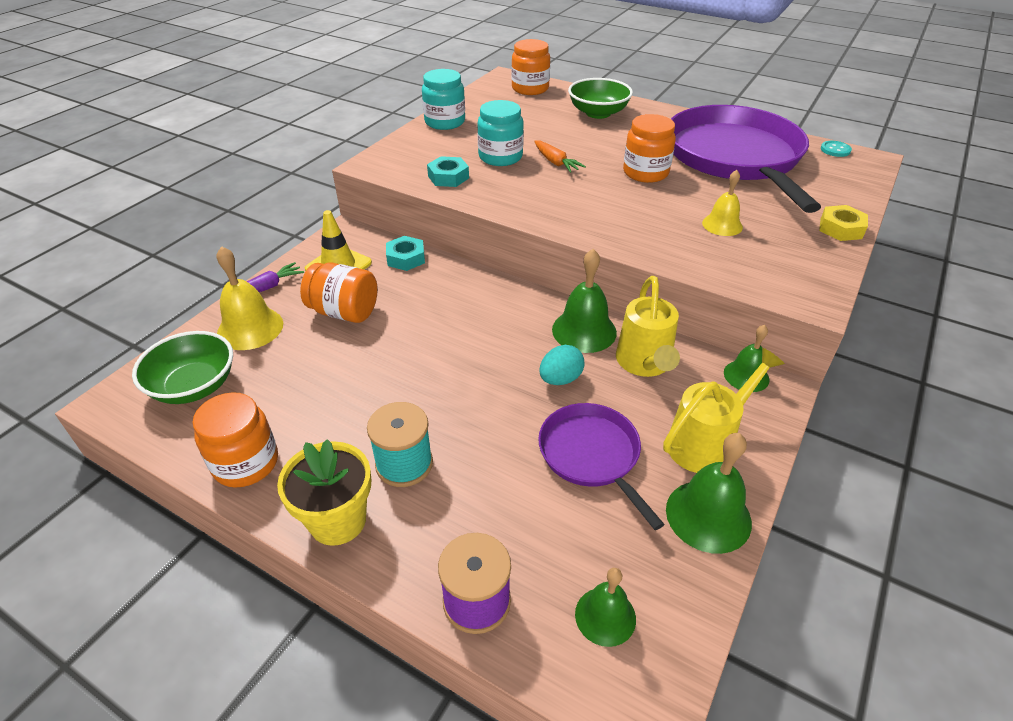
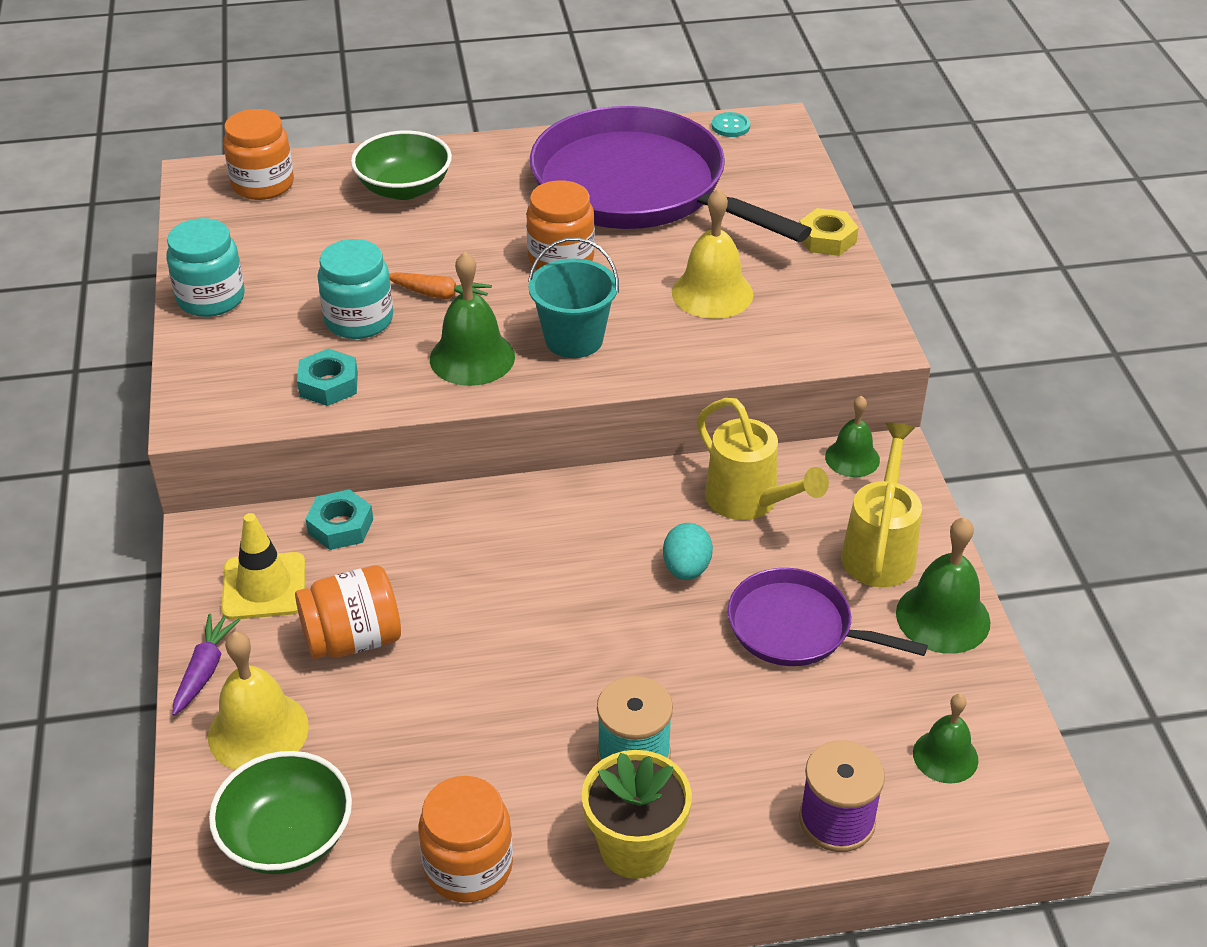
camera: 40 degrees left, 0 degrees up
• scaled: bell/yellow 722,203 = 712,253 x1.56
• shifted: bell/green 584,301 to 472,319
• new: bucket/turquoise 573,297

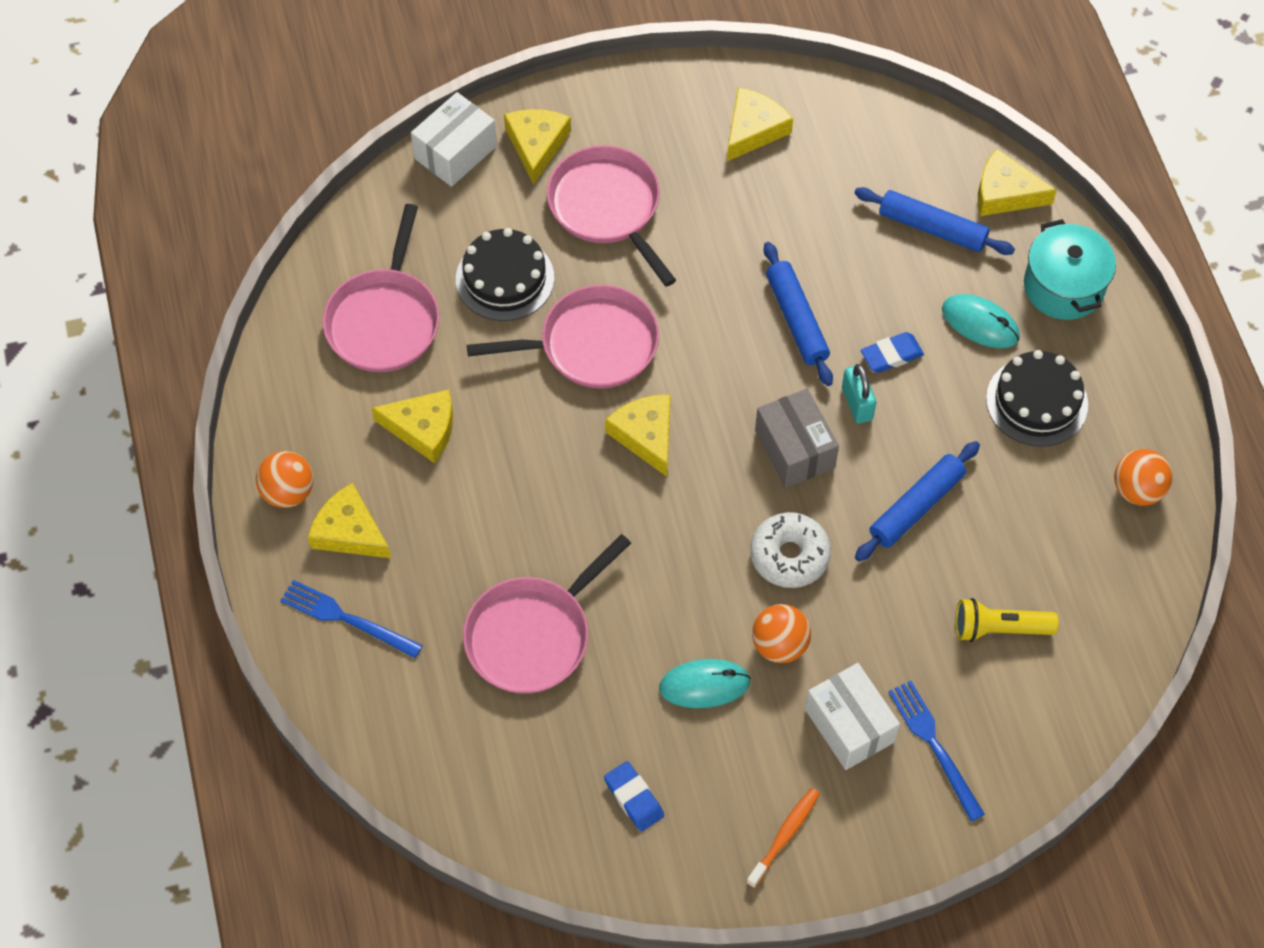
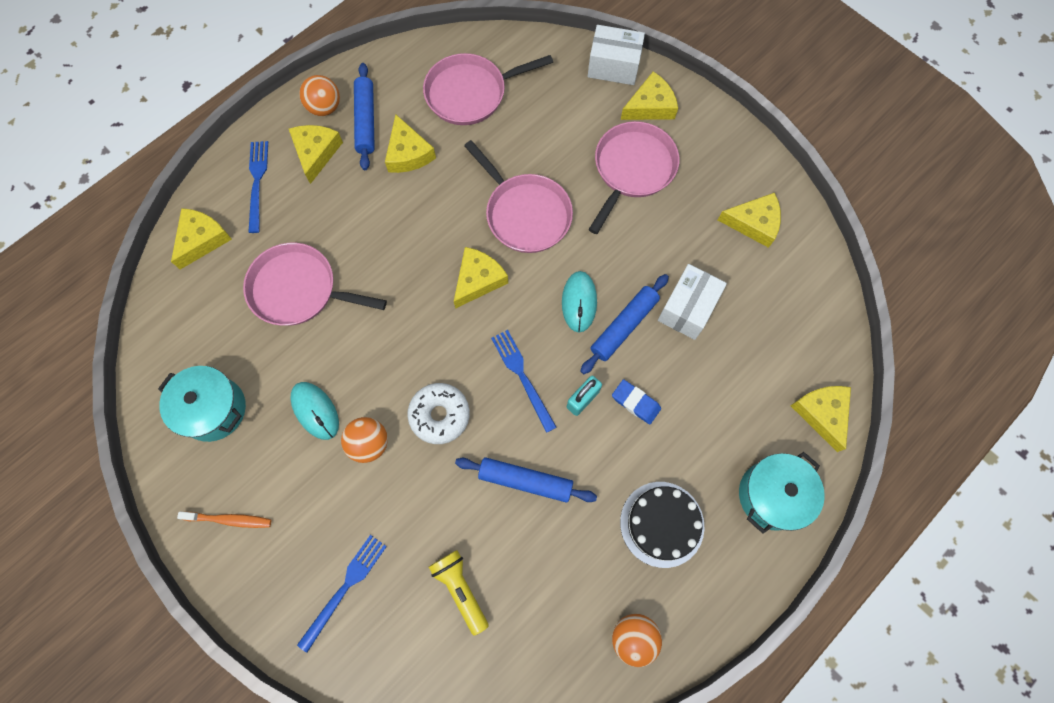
camera: 60 degrees right, 10 degrees up
• shifted: rolling pin/blue 934,221 to 364,116
• gone: cake/black 505,274
• shifted: mouse/turquoise 981,321 to 579,302
• swapped: box/grey 797,438 to fork/blue 524,381
• shifted: box/white 852,716 to 692,302
• swapped: eraser/blue 634,796 to pot/turquoise 202,404
• new: cheese/yellow 201,239

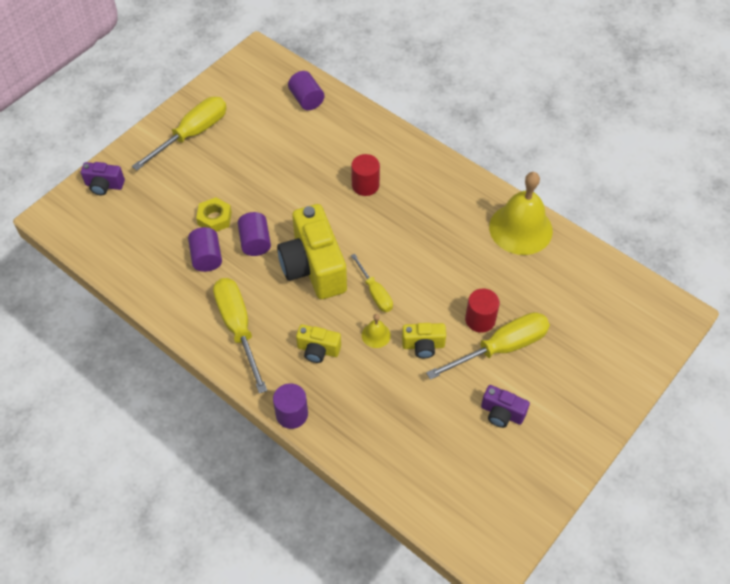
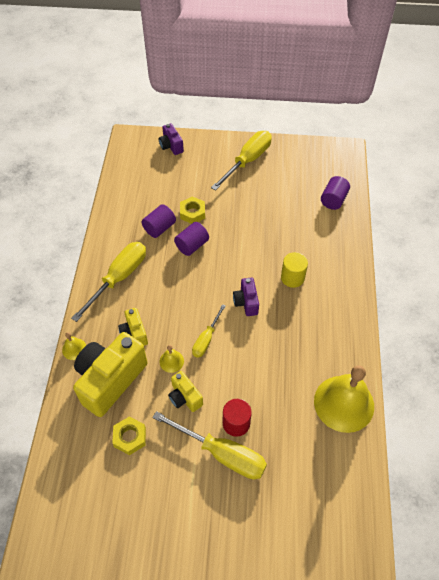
camera: 55 degrees right, 0 degrees up
• rotated: screwdriver/yellow 179,133 = 241,161 60 degrees counterclockwise
• repainted: cylinder/red 365,175 to cylinder/yellow 294,270
• shifted: camera/yellow 312,251 to 110,374
• swapped: cylinder/purple 290,406 to bell/yellow 74,346
• shifted: camera/purple 505,406 to 246,297
• new: nut/yellow 129,436

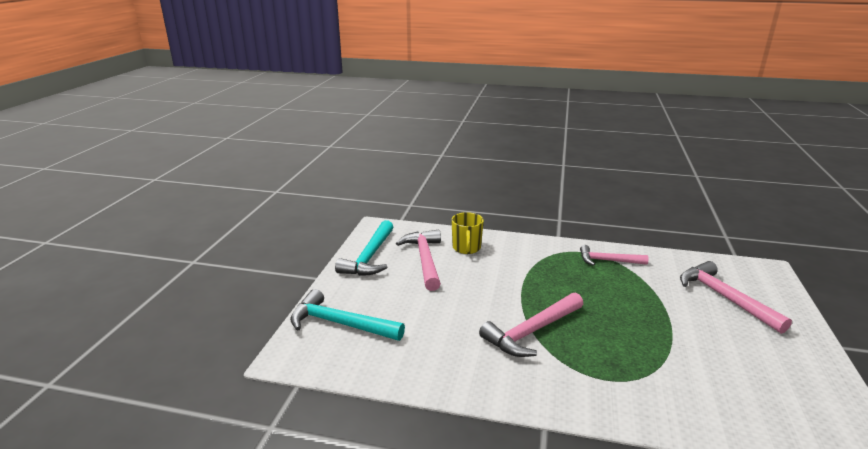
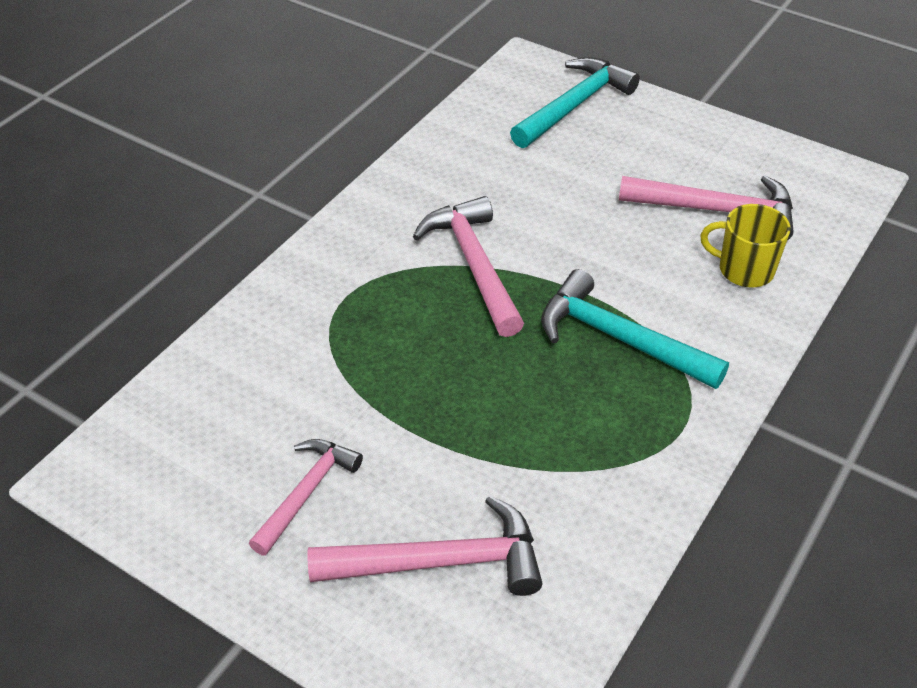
camera: 110 degrees right, 20 degrees up
• shifted: hammer/turquoise 364,248 to 635,329
• shifted: hammer/pink 614,255 to 306,497

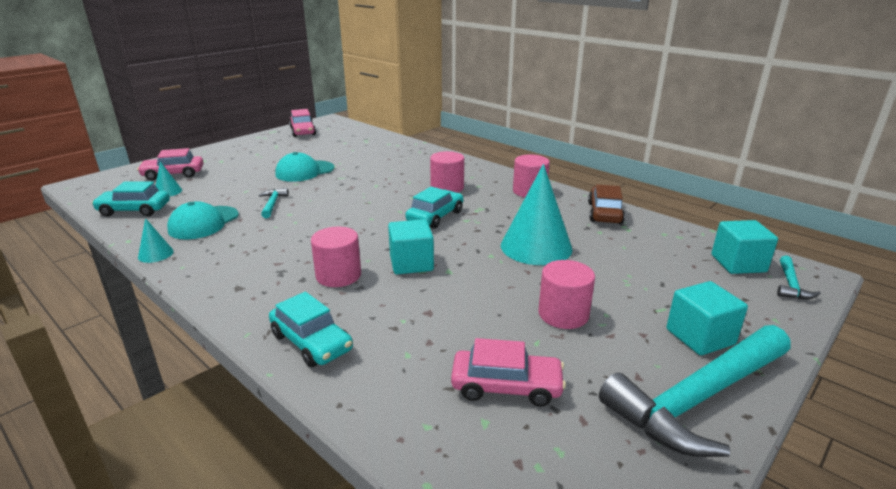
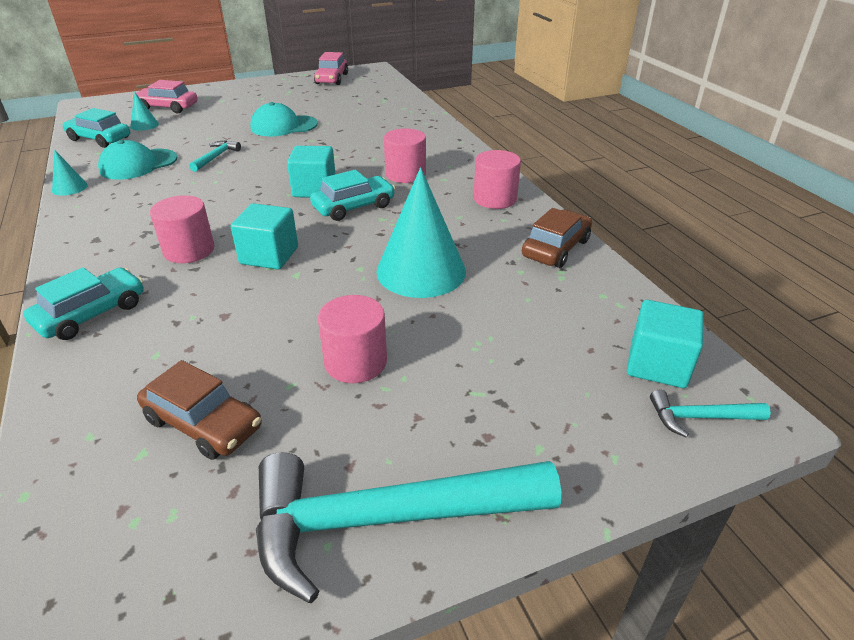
camera: 25 degrees right, 10 degrees up
• rotated: hammer/turquoise 799,277 = 710,413 45 degrees clockwise
• shifted: cube/turquoise 707,318 to 311,172
• rotated: car/turquoise 311,329 = 84,303 120 degrees counterclockwise
• repainted: car/pink 508,372 to car/brown 199,410

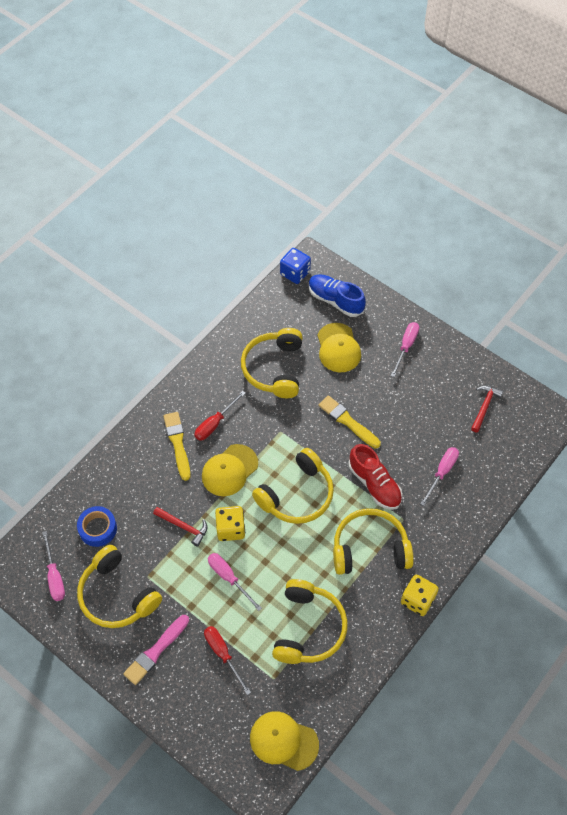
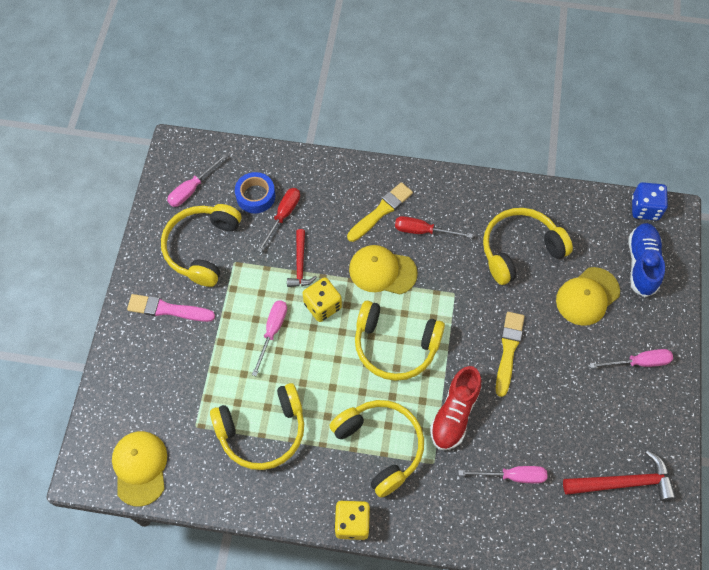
camera: 60 degrees right, 5 degrees up
• scaled: hammer/red 487,409 = 619,475 x1.55
• shifted: screwdriver/red 227,660 to 278,220

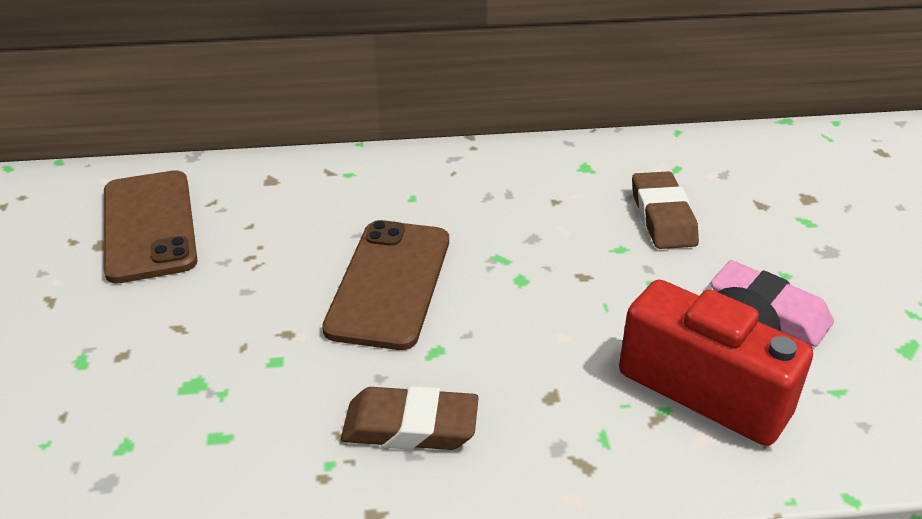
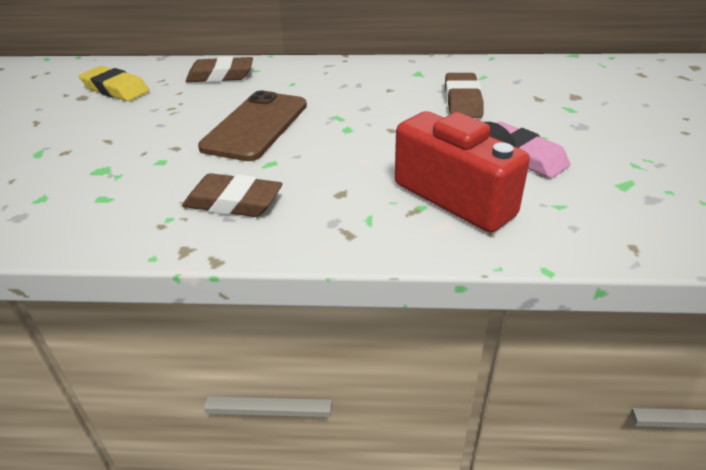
camera: 10 degrees right, 0 degrees up
• swapped: phone/brown 151,227 to eraser/yellow 114,83
• new: eraser/brown 219,69

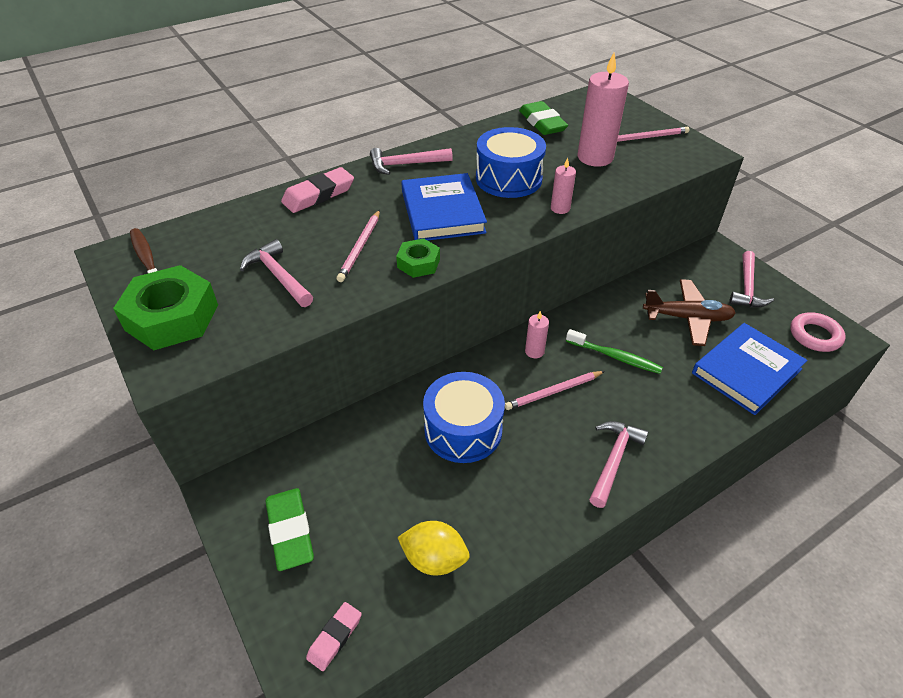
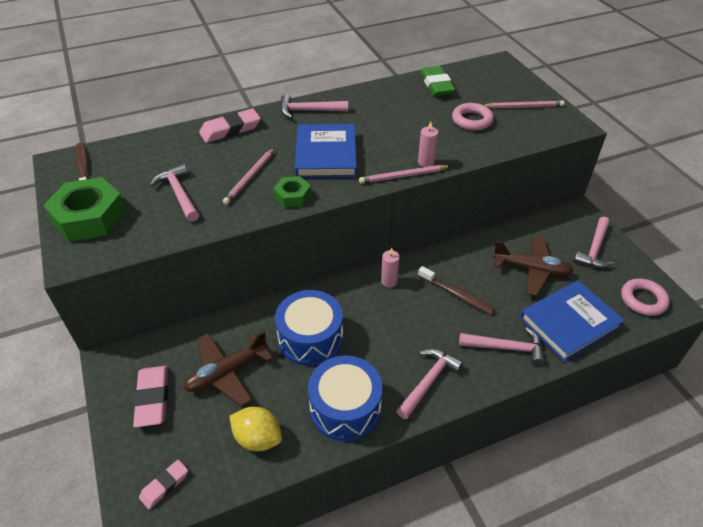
camera: 10 degrees right, 0 degrees up
• swapped: candle/pink 603,110 to ring/pink 473,117
• shifted: drum/blue 511,162 to 345,398
• repainted: toothbrush/green 614,351 to toothbrush/brown 456,290
• shifted: pencil/pink 555,390 to 404,174
• repainted: eraser/green 289,529 to eraser/pink 150,397
• new: hammer/pink 502,347
• new: plane/brown 228,369

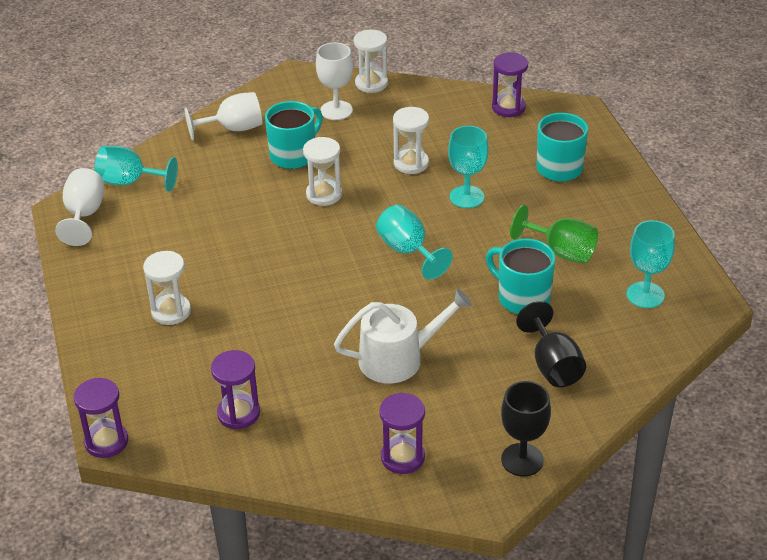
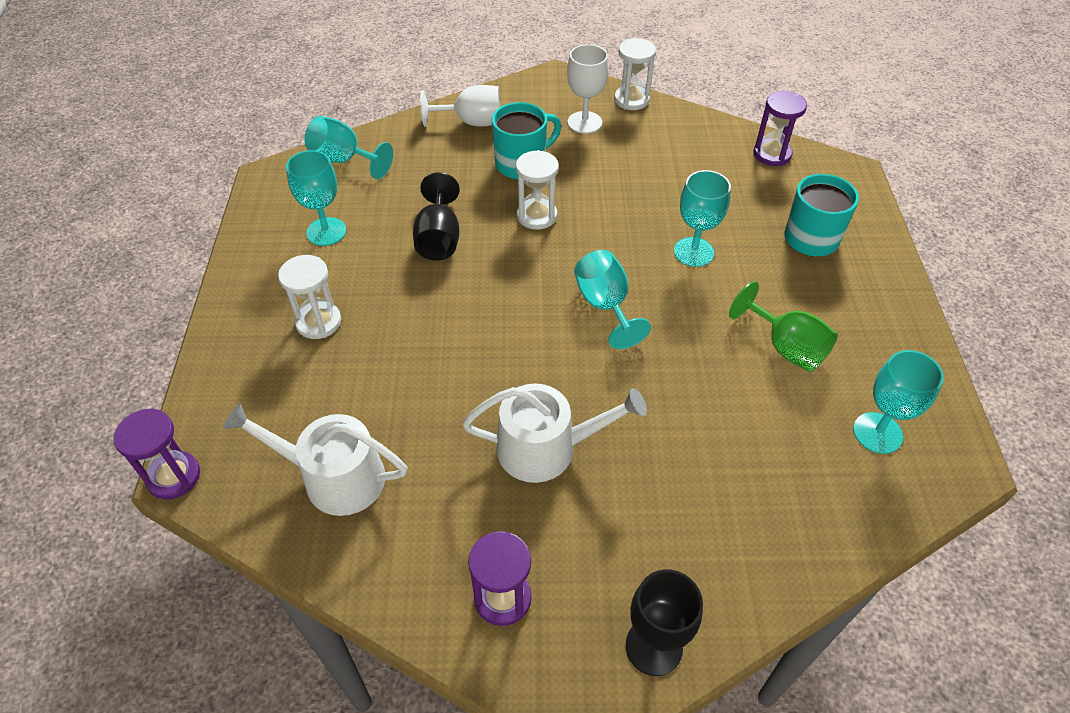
camera: 15 degrees right, 10 degrees up
• gone: hourglass/white 411,140
• gone: goblet/white 79,207
• gone: mug/turquoise 521,276
• shifted: goblet/black 551,344 to 436,216
• swapped: hourglass/purple 235,389 to watering can/white 315,459
• new: goblet/turquoise 316,198

